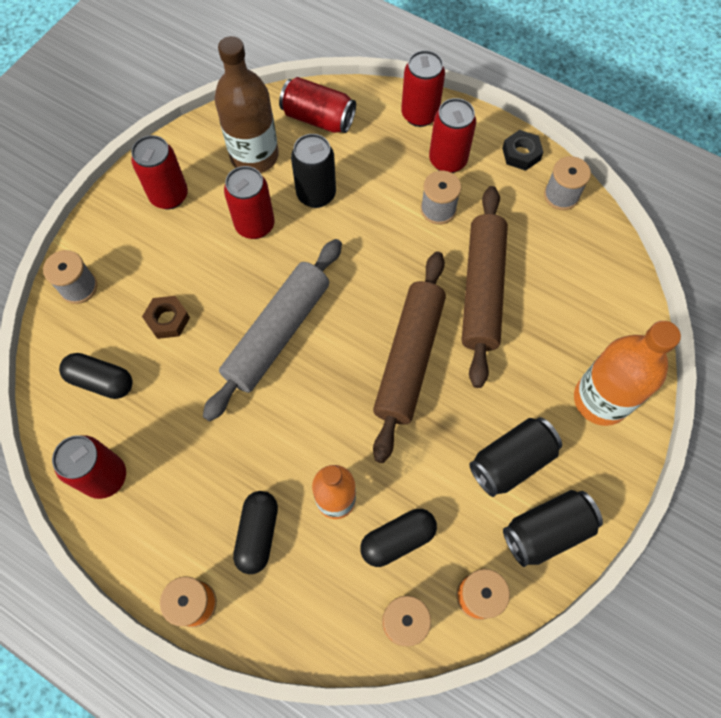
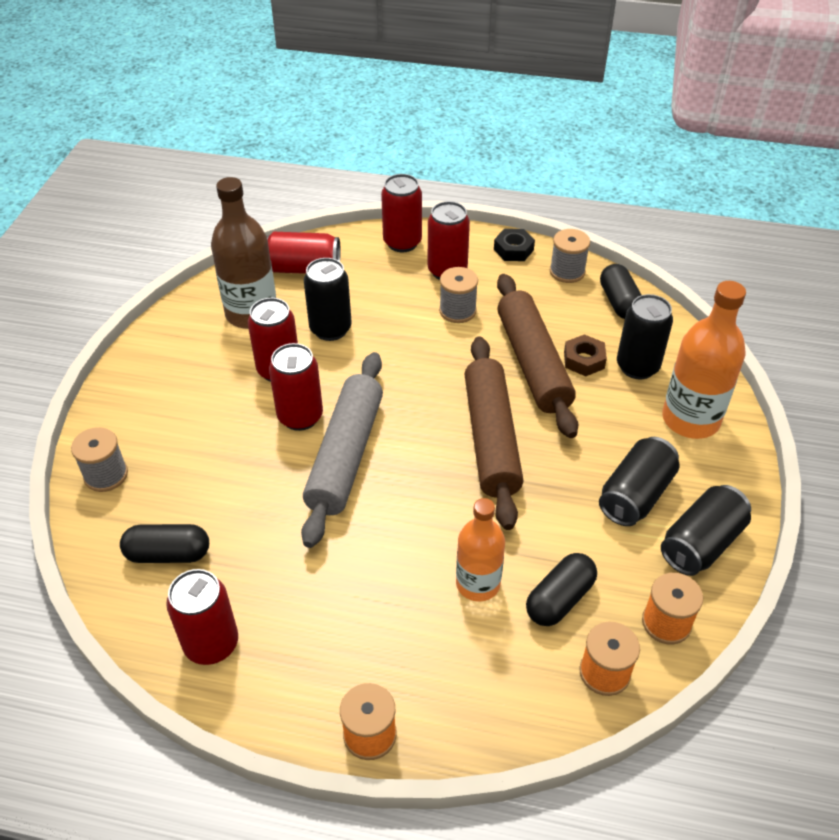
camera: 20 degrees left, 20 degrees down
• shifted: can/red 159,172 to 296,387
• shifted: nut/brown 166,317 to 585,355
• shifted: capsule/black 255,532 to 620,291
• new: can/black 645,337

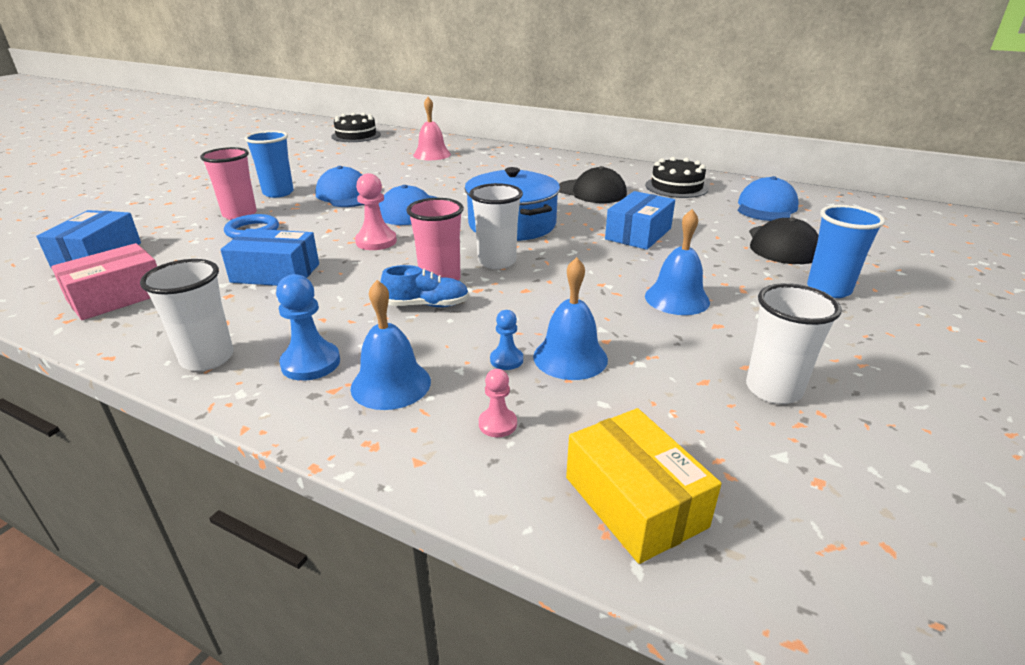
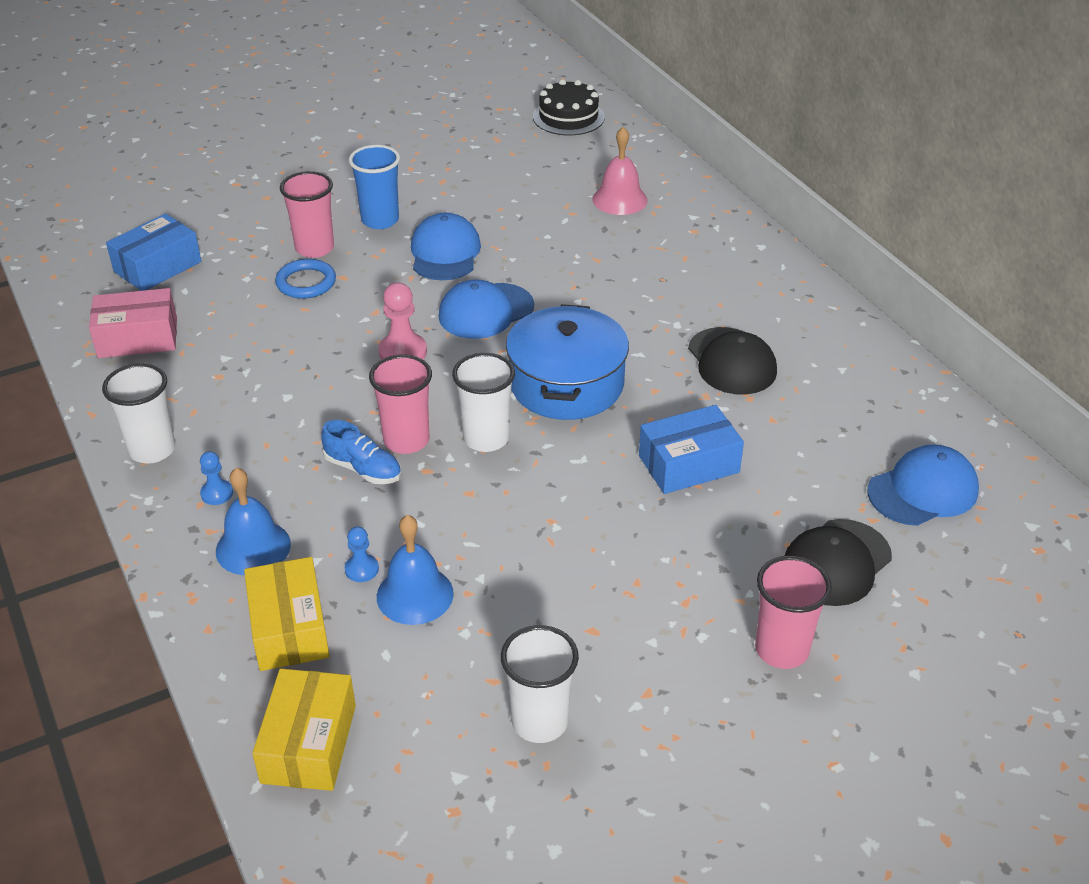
camera: 35 degrees right, 10 degrees up
• gone: cake/black 677,177
• repainted: cup/blue 846,251 to cup/pink 793,612
• gone: bell/blue 677,262
• gone: box/blue 269,257
• scaled: pawn/blue 308,327 = 216,478 x0.59
• swapped: pawn/pink 498,403 to box/yellow 287,614

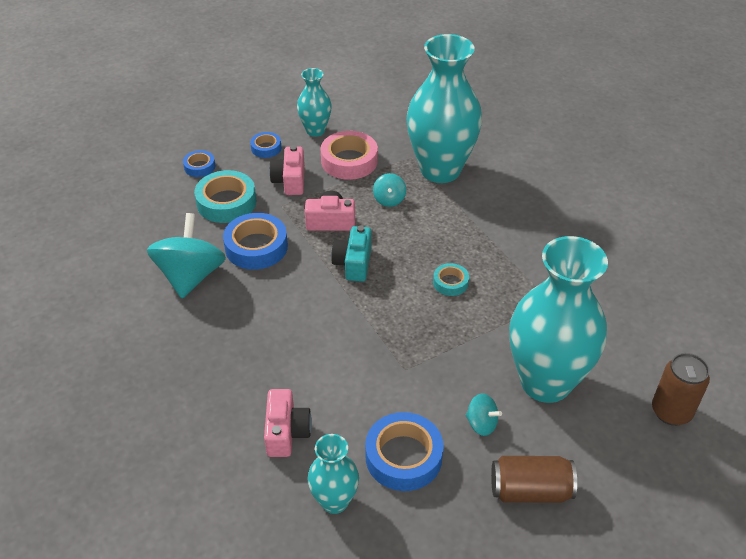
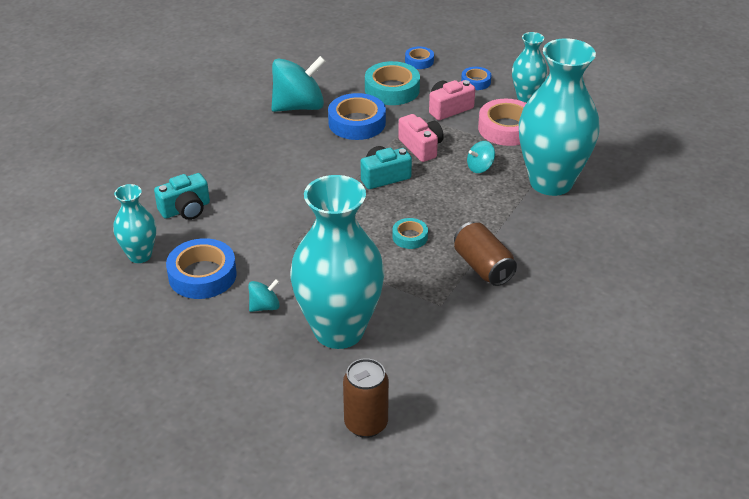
camera: 60 degrees right, 5 degrees down
• repainted: camera/pink 288,423 to camera/turquoise 182,196
• rotated: spinning top/turquoise 483,414 = 264,295 120 degrees counterclockwise
• shifted: can/brown 534,479 to 485,254

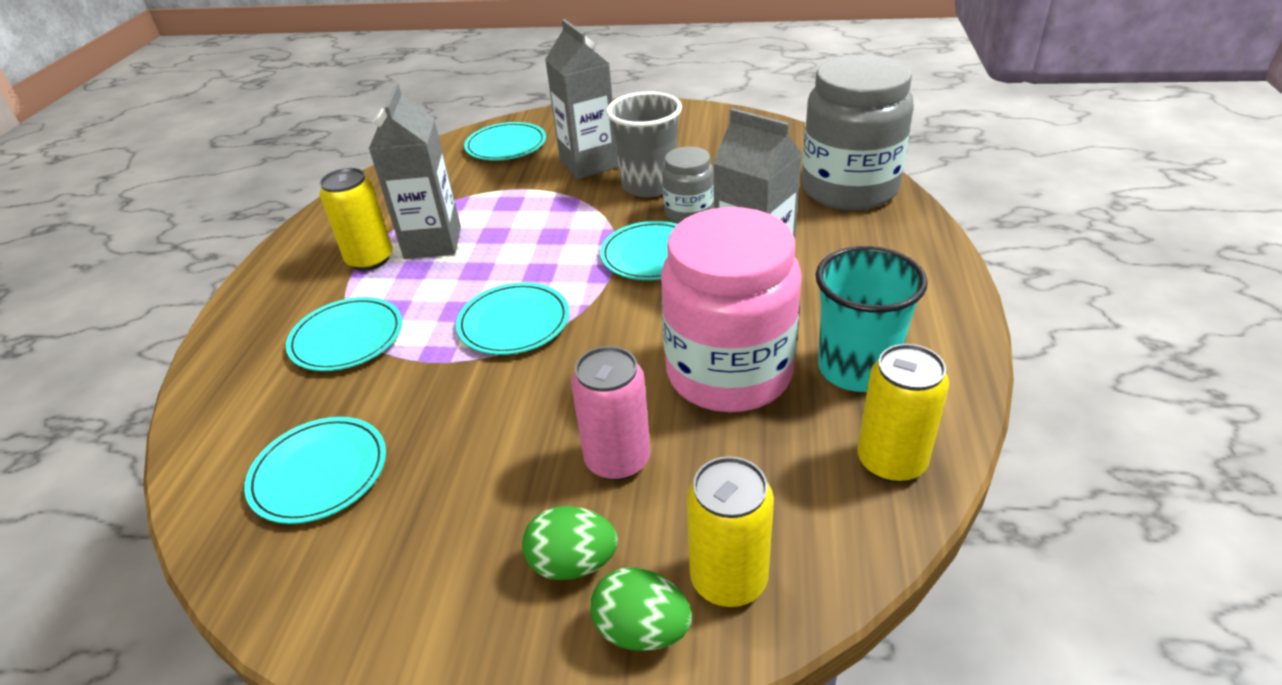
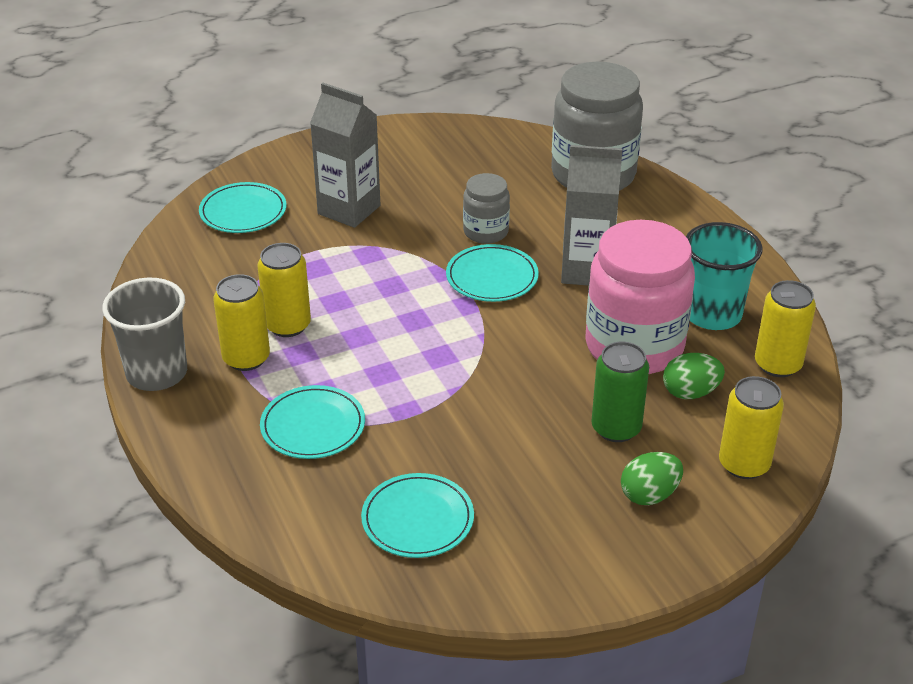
camera: 35 degrees left, 0 degrees up
• swapped: carton/grey 415,171 to can/yellow 284,290
• shifted: cup/grey 644,144 to 144,334
• gone: plate/turquoise 512,318
• repainted: can/pink 610,413 to can/green 620,392
• shifted: egg/green 641,609 to 694,376

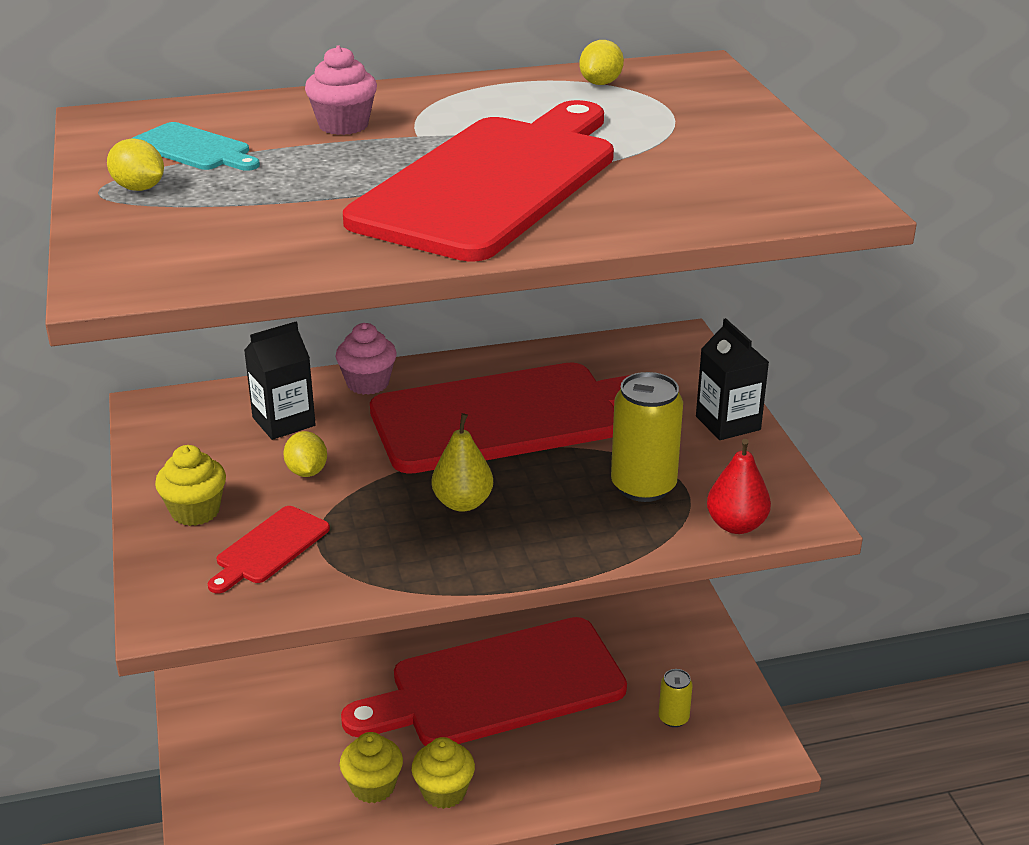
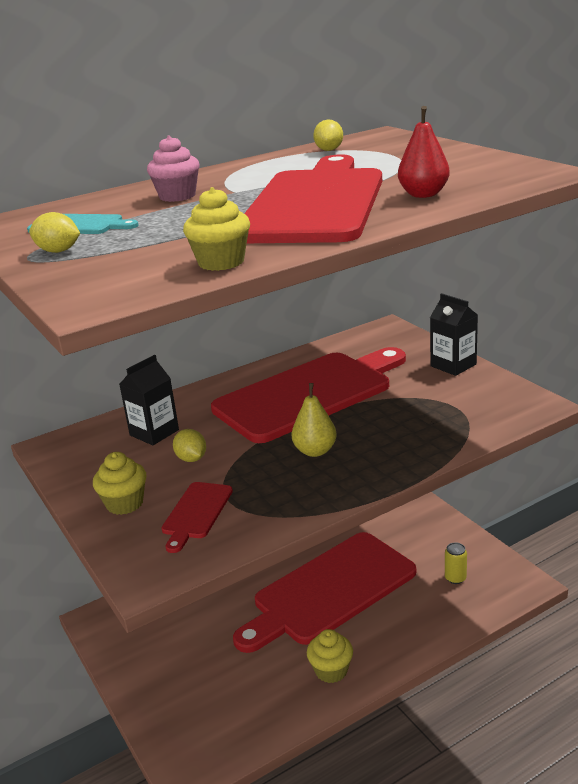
camera: 15 degrees left, 5 degrees down
• gone: cupcake/pink 366,359
• gone: can/yellow 647,437
• shifted: pear/red 739,486 to 424,152
• shifted: cupcake/yellow 371,767 to 216,229

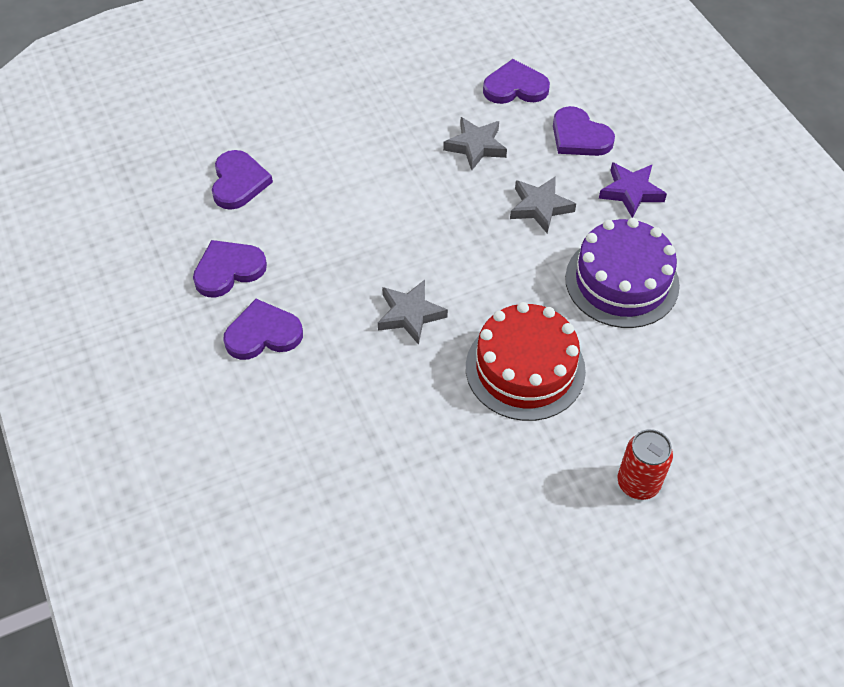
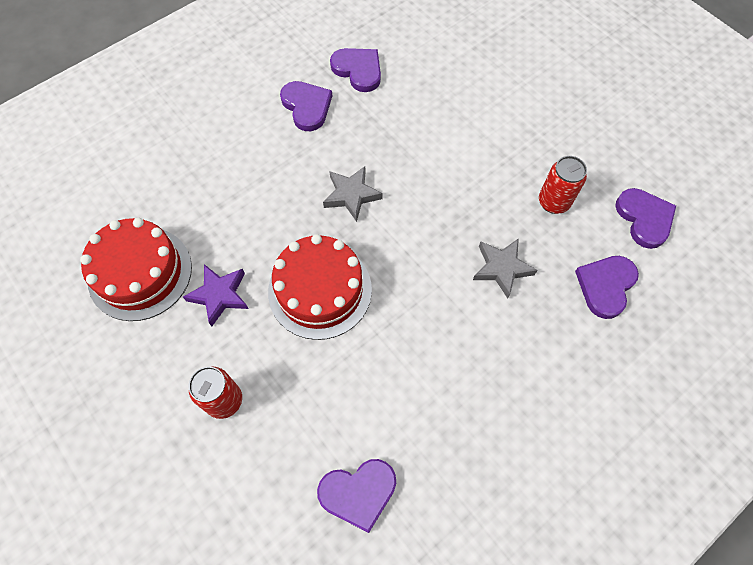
camera: 75 degrees right, 10 degrees up
• swapped: star/grey 475,143 to can/red 563,185
• shifted: heart/purple 242,180 to 356,496
• shifted: star/purple 633,190 to 216,295
• gone: cake/purple 622,273
• new: cake/red 136,269

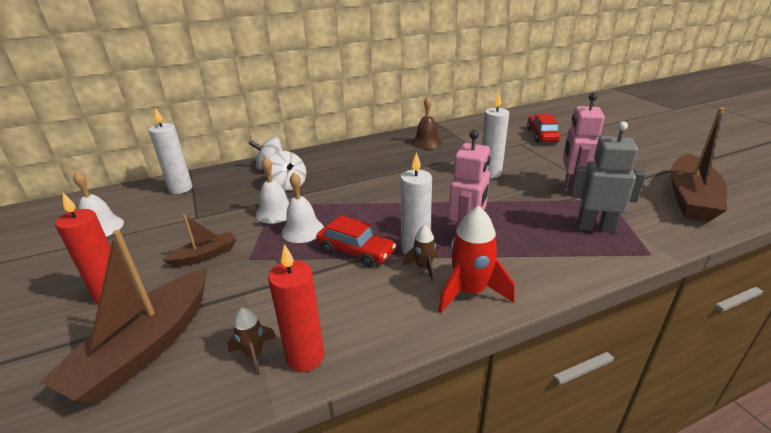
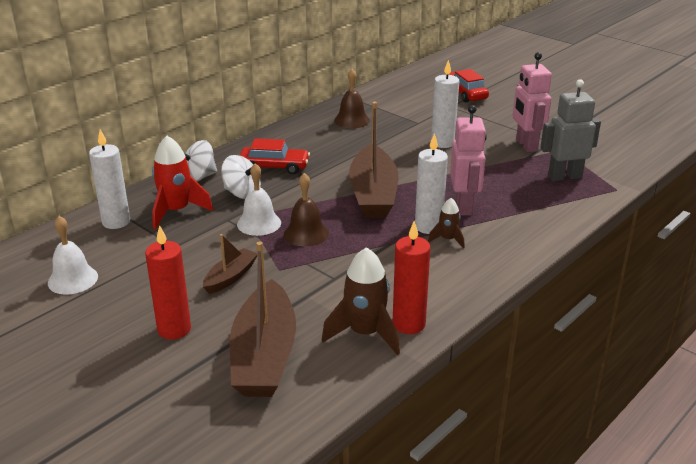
camera: 25 degrees left, 0 degrees up
• shifted: boat/brown 699,165 to 373,160
• repainted: bell/white 303,208 to bell/brown 306,209
• shifted: rocket/red 476,259 to 182,182
• shifted: car/red 356,241 to 275,156
• scaled: rocket/brown 251,341 = 361,301 x1.82

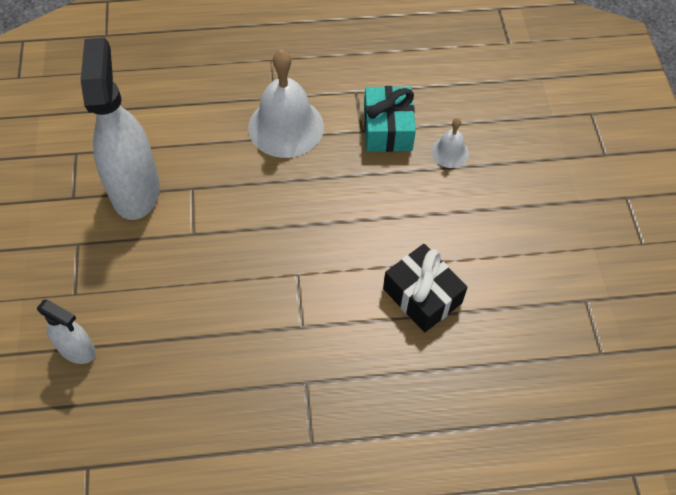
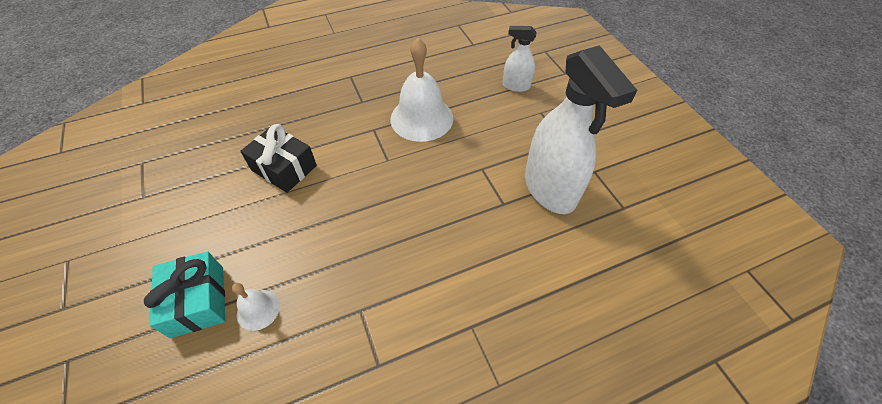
camera: 165 degrees right, 5 degrees down
• shifted: bell/white 286,103 to 421,90
• shifted: gift/turquoise 390,119 to 184,294

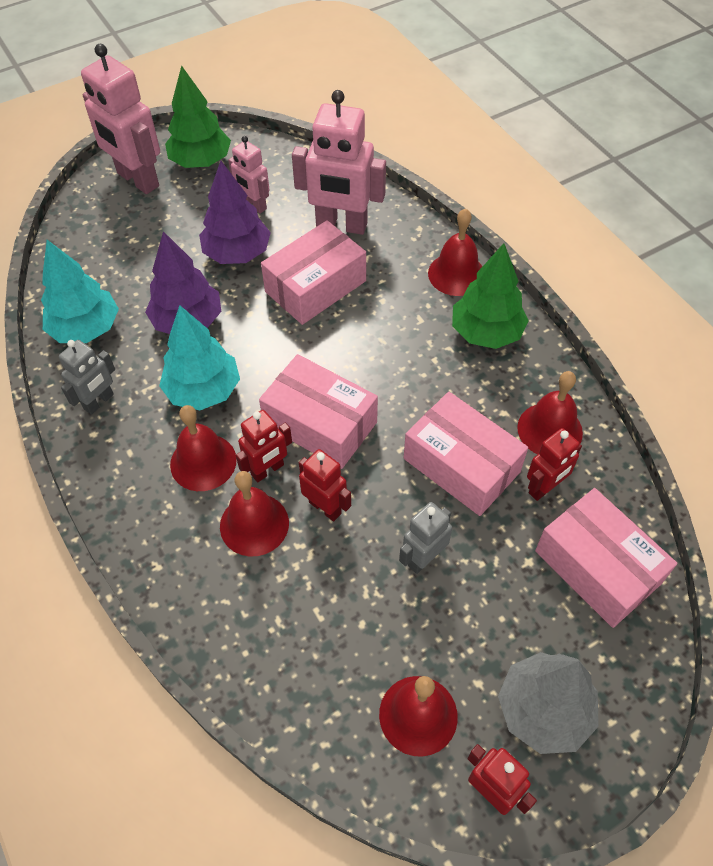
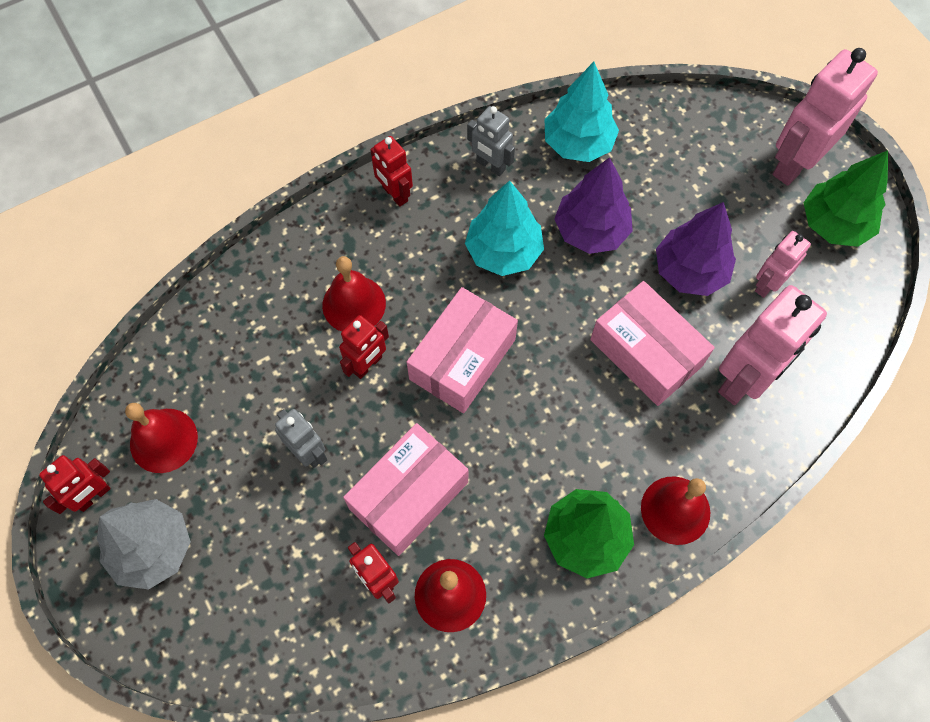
camera: 90 degrees right, 10 degrees up
• rotated: robot/pink 339,162 = 772,345 150 degrees counterclockwise
• gone: bell/red 203,448
• shifted: robot/red 264,446 to 391,171
• gone: box/pink 606,558

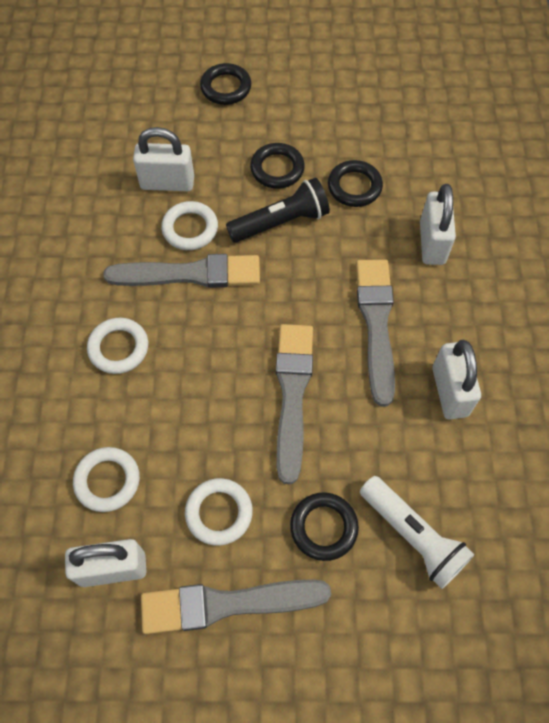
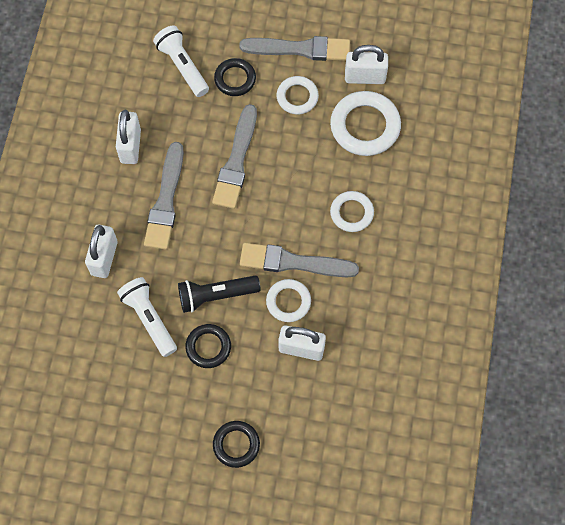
camera: 170 degrees left, 5 degrees up
• swapped: ring/black 355,183 to flashlight/white 147,317
• scaled: ring/white 106,479 = 365,123 x1.66

